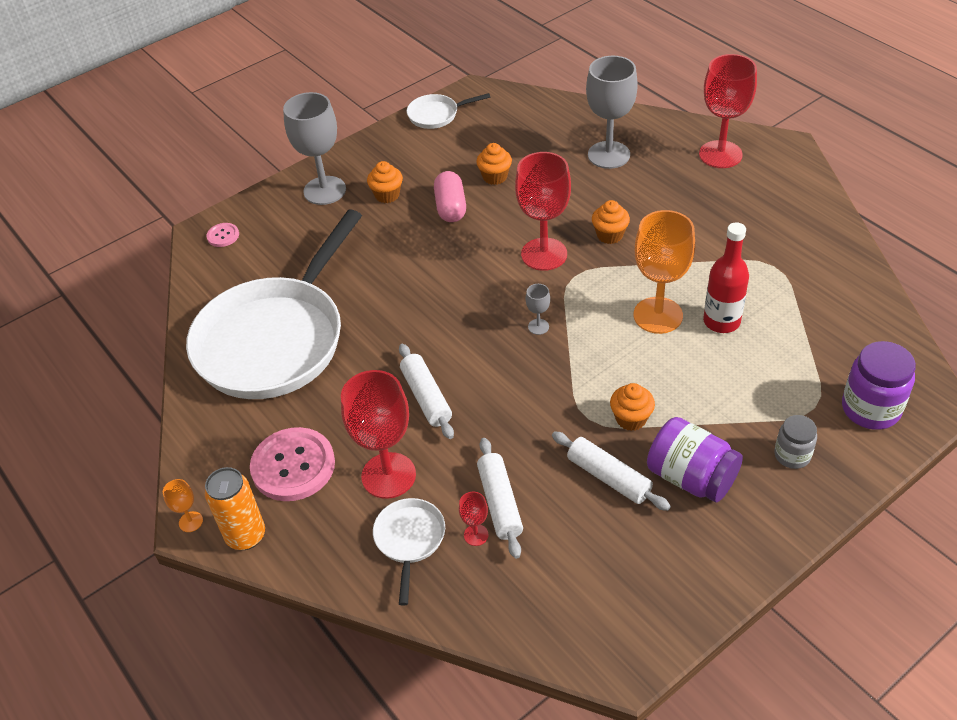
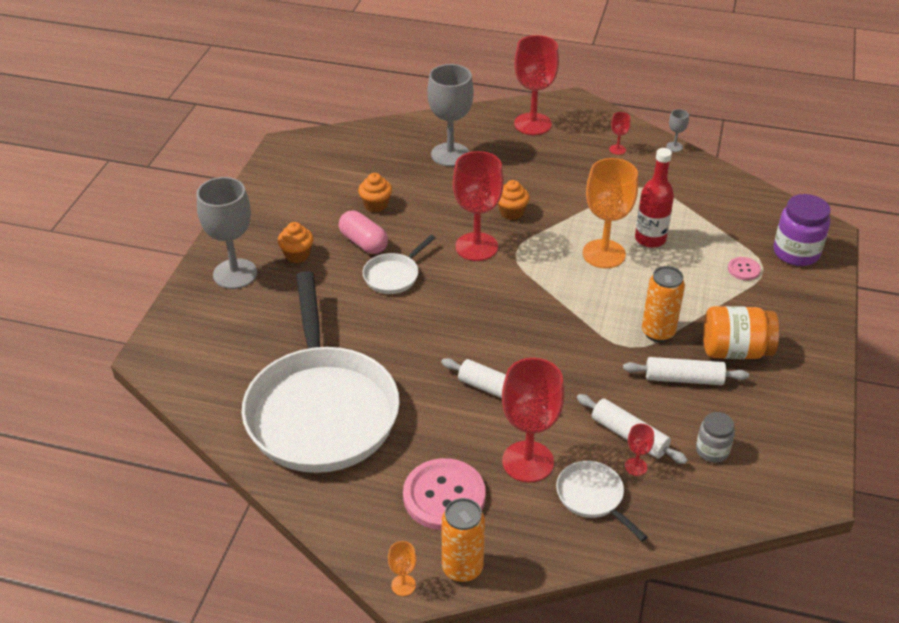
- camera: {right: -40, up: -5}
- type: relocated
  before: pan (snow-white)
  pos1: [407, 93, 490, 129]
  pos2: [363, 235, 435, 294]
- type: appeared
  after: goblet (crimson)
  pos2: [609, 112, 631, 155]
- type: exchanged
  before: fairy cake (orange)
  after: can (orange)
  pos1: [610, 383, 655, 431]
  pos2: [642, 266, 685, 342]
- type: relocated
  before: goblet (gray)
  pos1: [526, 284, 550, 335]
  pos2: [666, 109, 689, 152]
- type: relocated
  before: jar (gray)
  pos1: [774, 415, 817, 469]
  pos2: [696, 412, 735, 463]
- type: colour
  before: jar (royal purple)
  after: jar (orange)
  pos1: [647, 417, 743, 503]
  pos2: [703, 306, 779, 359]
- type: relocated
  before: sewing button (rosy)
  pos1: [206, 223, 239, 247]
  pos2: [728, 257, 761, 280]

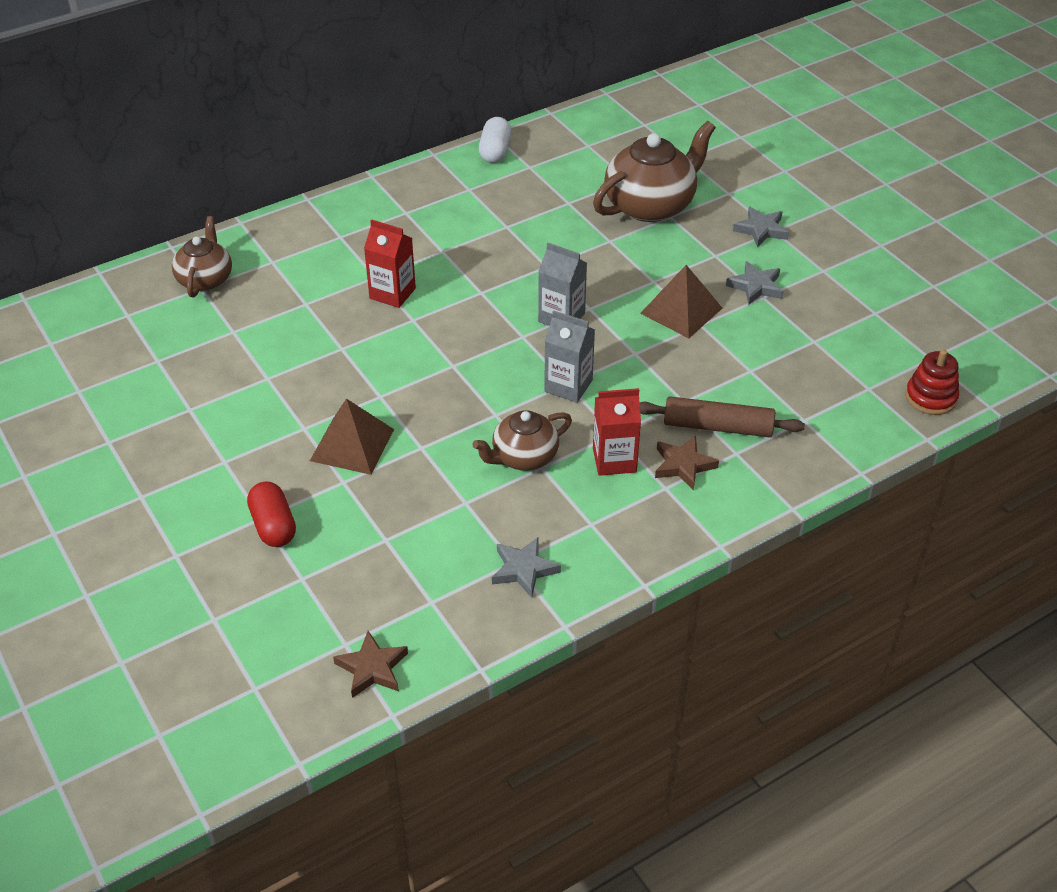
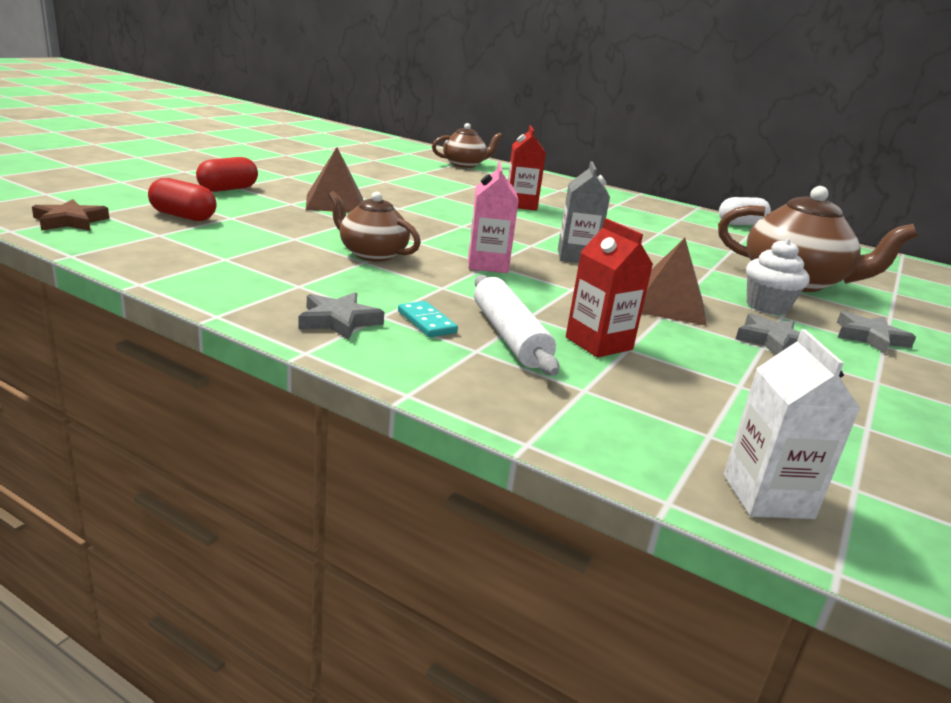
- camera: {right: 60, up: -20}
- type: appeared
  after: capsule (crimson)
  pos2: [148, 178, 217, 221]
- type: relocated
  before: five-pointed star (gray)
  pos1: [492, 537, 561, 598]
  pos2: [298, 292, 384, 340]
- type: exchanged
  before: five-pointed star (dark brown)
  after: domino tile (teal)
  pos1: [655, 436, 719, 490]
  pos2: [398, 301, 458, 337]
- type: colour
  before: juice carton (gray)
  after: juice carton (rosy)
  pos1: [544, 310, 595, 403]
  pos2: [468, 162, 519, 273]
- type: colour
  before: rolling pin (dark brown)
  after: rolling pin (snow-white)
  pos1: [640, 396, 805, 437]
  pos2: [474, 275, 559, 376]
- type: relocated
  before: juice carton (crimson)
  pos1: [593, 388, 641, 476]
  pos2: [566, 218, 653, 358]
- type: exchanged
  before: stacking toy (crimson)
  after: juice carton (snow-white)
  pos1: [905, 349, 959, 415]
  pos2: [724, 329, 860, 519]
- type: appeared
  after: fairy cake (snow-white)
  pos2: [746, 239, 810, 315]

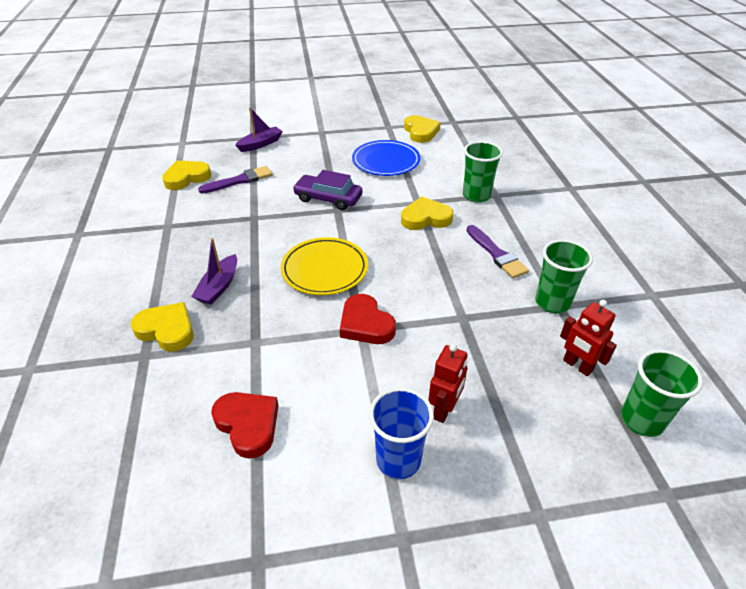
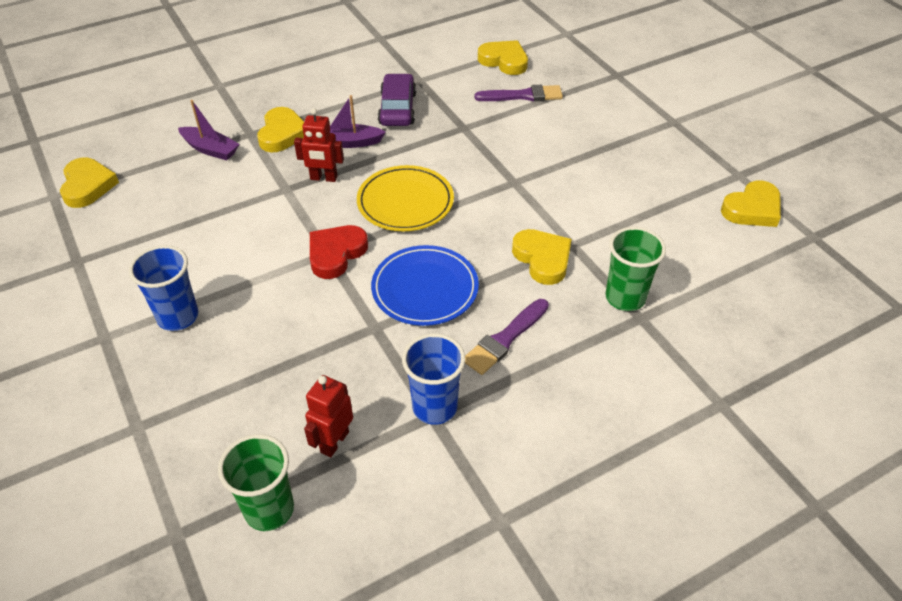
- camera: {right: 70, up: 5}
- type: appeared
  after: heart shape (yellow)
  pos2: [60, 158, 119, 208]
- type: relocated
  before: sailboat (royal purple)
  pos1: [235, 107, 283, 152]
  pos2: [178, 100, 239, 160]
- type: relocated
  before: toy robot (crimson)
  pos1: [428, 344, 467, 423]
  pos2: [294, 108, 344, 182]
- type: relocated
  before: flat dish (cobalt)
  pos1: [352, 140, 421, 176]
  pos2: [371, 245, 479, 326]
- type: relocated
  before: automobile (royal purple)
  pos1: [293, 170, 362, 210]
  pos2: [378, 73, 416, 126]
- type: colour
  before: beaker (emerald)
  after: beaker (cobalt)
  pos1: [535, 239, 593, 314]
  pos2: [402, 333, 465, 425]
- type: spun
  before: brush (royal purple)
  pos1: [198, 166, 273, 193]
  pos2: [475, 85, 563, 101]
  turn: -45
- type: missing
  before: heart shape (crimson)
  pos1: [211, 392, 278, 458]

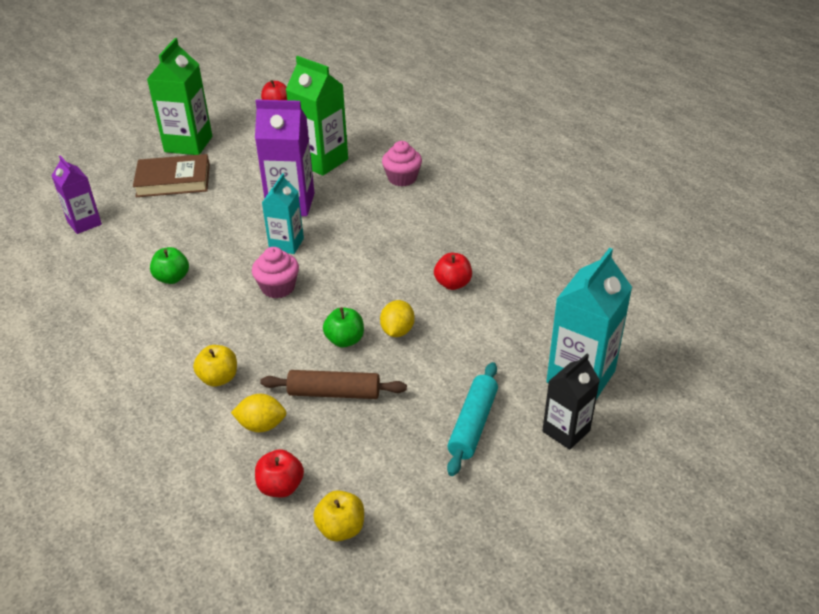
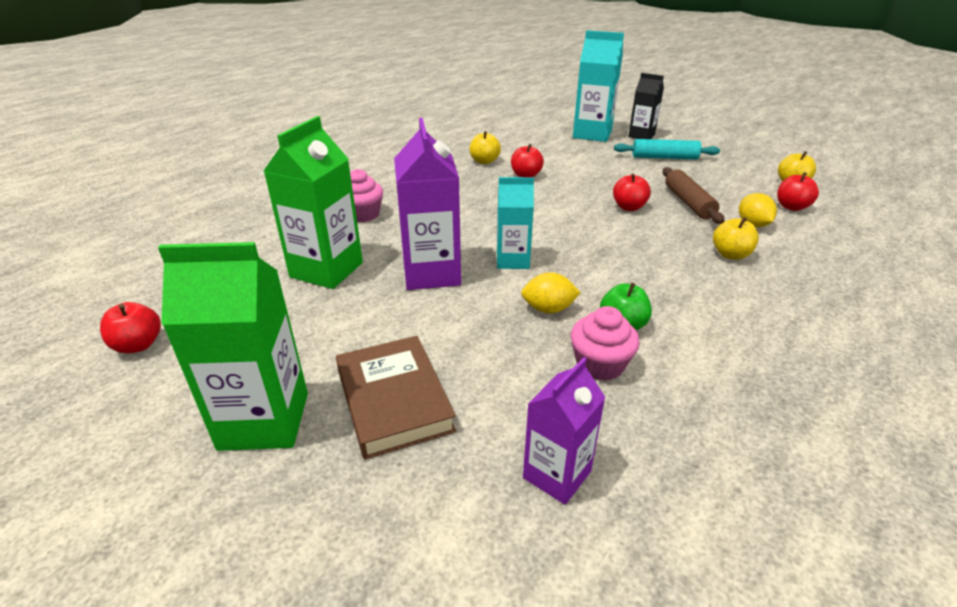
- camera: {right: -105, up: -5}
- type: appeared
  after: toy apple (yellow)
  pos2: [470, 131, 501, 164]
- type: relocated
  before: citrus fruit (yellow)
  pos1: [380, 300, 415, 337]
  pos2: [521, 272, 581, 313]
- type: relocated
  before: fairy cake (rosy)
  pos1: [252, 247, 299, 298]
  pos2: [571, 306, 640, 381]
- type: colour
  before: toy apple (emerald)
  after: toy apple (crimson)
  pos1: [323, 307, 364, 347]
  pos2: [613, 173, 651, 211]

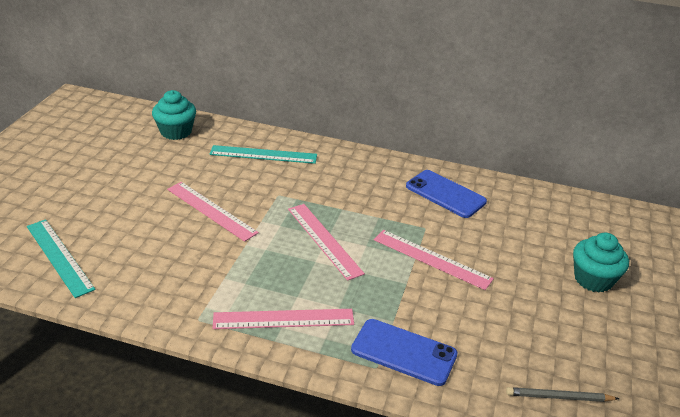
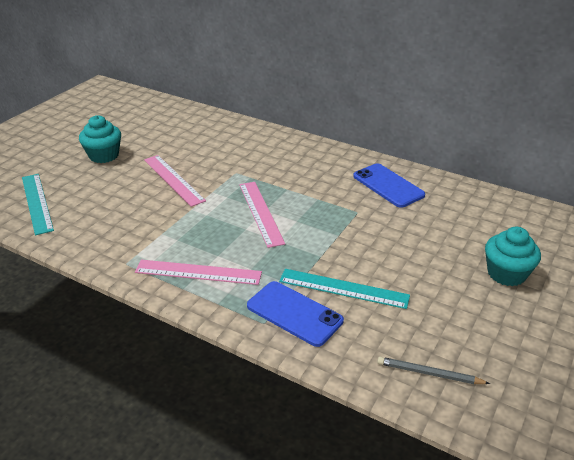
- camera: {right: 15, up: 0}
- type: relocated
  before: fairy cake (teal)
  pos1: [152, 90, 196, 140]
  pos2: [79, 115, 121, 163]
- type: relocated
  before: straightedge (teal)
  pos1: [209, 145, 317, 164]
  pos2: [279, 269, 410, 309]
- type: missing
  before: straightedge (rosy)
  pos1: [374, 230, 494, 290]

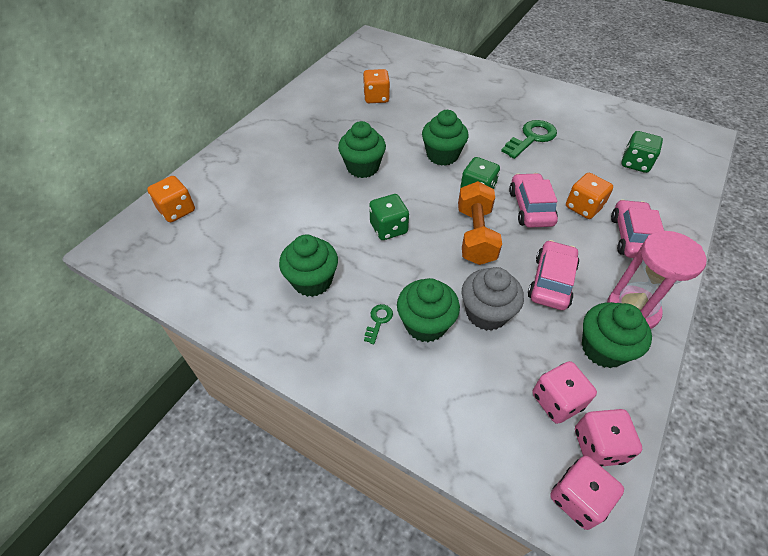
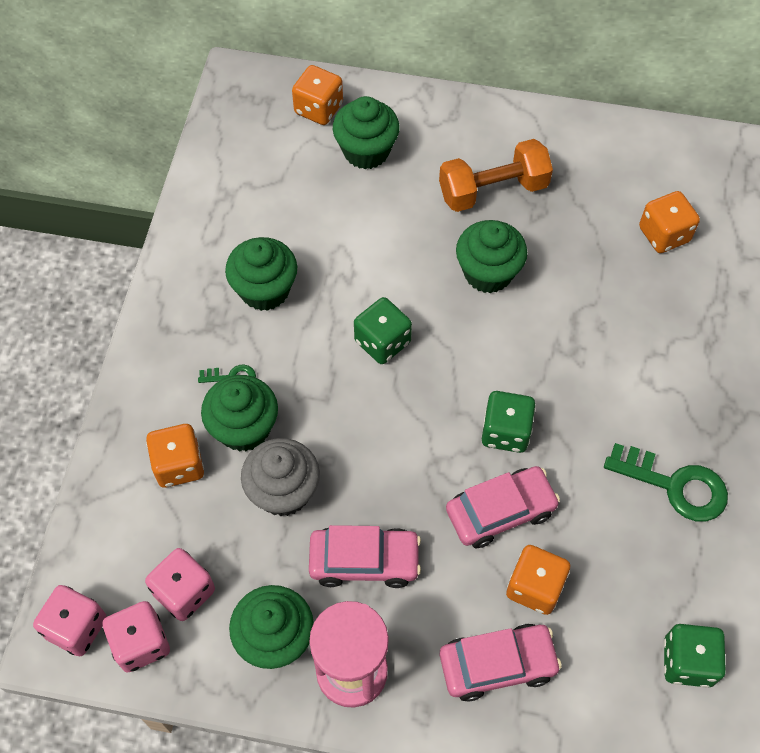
- camera: {right: 70, up: 10}
- type: appeared
  after: die (orange)
  pos2: [146, 424, 204, 488]
- type: relocated
  before: fairy cake (emerald)
  pos1: [422, 110, 469, 166]
  pos2: [333, 96, 399, 169]
- type: relocated
  before: free weight (orange)
  pos1: [458, 181, 502, 265]
  pos2: [439, 139, 553, 212]

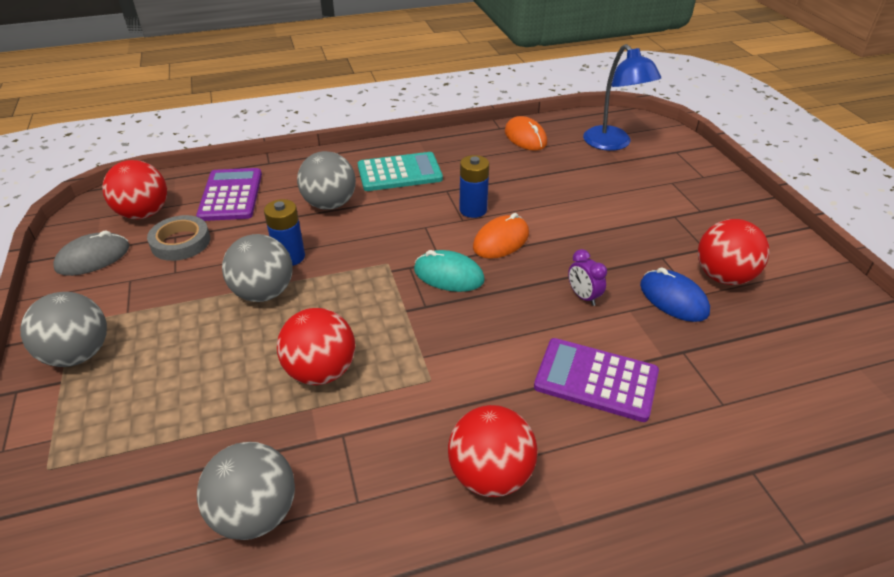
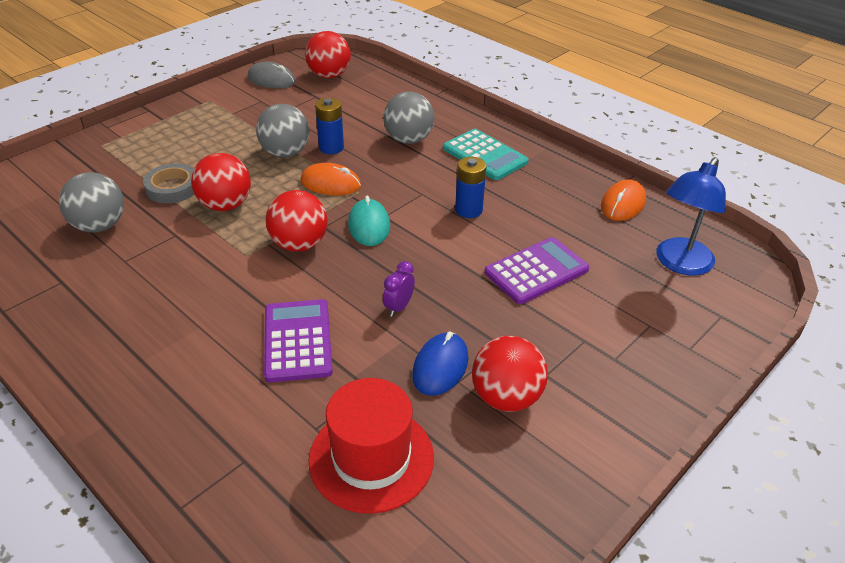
- camera: {right: 60, up: 0}
- type: relocated
  before: roll of tape (gray)
  pos1: [147, 215, 210, 261]
  pos2: [143, 164, 194, 203]
- type: relocated
  before: play ball (crimson)
  pos1: [448, 405, 537, 497]
  pos2: [266, 190, 328, 252]
- type: relocated
  before: mouse (orange)
  pos1: [473, 213, 529, 259]
  pos2: [301, 163, 361, 196]
- type: appeared
  after: hat (crimson)
  pos2: [309, 378, 434, 514]
- type: relocated
  before: calculator (royal purple)
  pos1: [196, 168, 262, 221]
  pos2: [484, 237, 589, 304]
- type: missing
  before: play ball (gray)
  pos1: [20, 292, 107, 367]

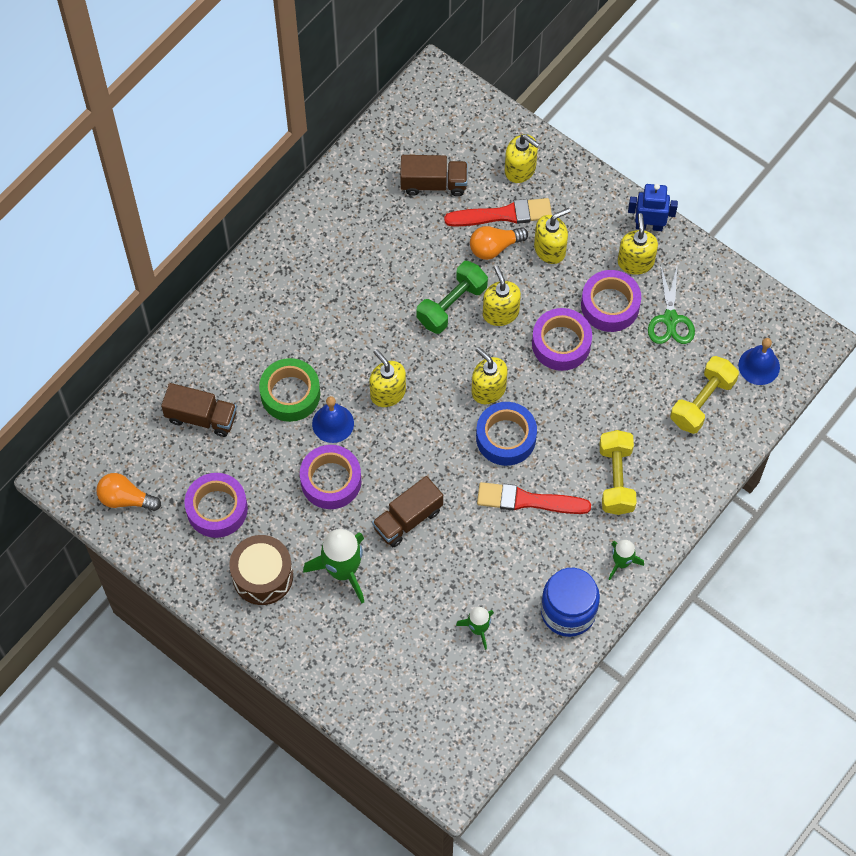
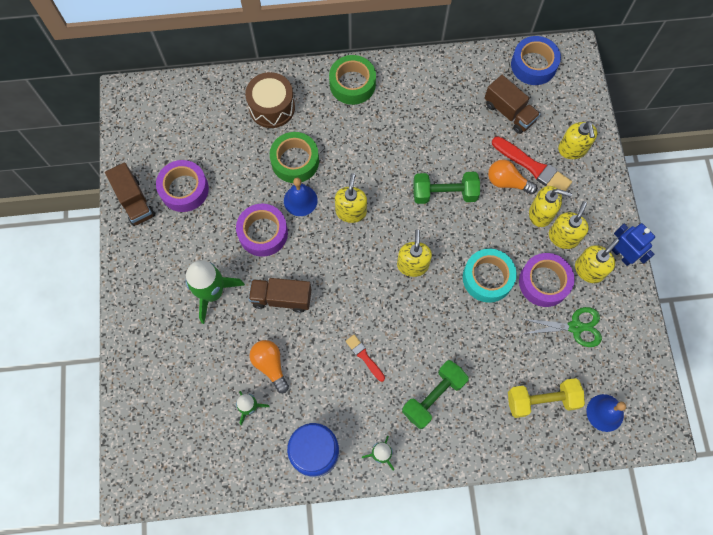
- camera: {right: 45, up: 5}
- type: relocated
  before: truck (dark brown)
  pos1: [161, 383, 237, 437]
  pos2: [105, 162, 155, 226]
- type: relocated
  before: toy drum (dark brown)
  pos1: [229, 535, 293, 605]
  pos2: [245, 72, 295, 128]
- type: relocated
  before: light bulb (orange)
  pos1: [96, 473, 161, 511]
  pos2: [250, 340, 289, 393]
- type: appeared
  after: roll of tape (emerald)
  pos2: [329, 55, 376, 105]
- type: size
  before: brush (crimson)
  pos1: [477, 482, 591, 514]
  pos2: [346, 335, 385, 382]
  scale: 0.57
- type: colour
  before: free weight (yellow)
  after: free weight (emerald)
  pos1: [599, 430, 637, 515]
  pos2: [402, 360, 469, 429]
- type: colour
  before: roll of tape (royal purple)
  after: roll of tape (teal)
  pos1: [532, 308, 592, 371]
  pos2: [463, 249, 517, 303]
- type: relocated
  before: roll of tape (cobalt)
  pos1: [476, 402, 537, 466]
  pos2: [511, 36, 561, 85]
- type: spun
  before: shears (emerald)
  pos1: [648, 264, 695, 344]
  pos2: [523, 307, 602, 347]
  turn: -135
- type: relocated
  before: soap dispenser (yellow)
  pos1: [483, 266, 521, 326]
  pos2: [549, 201, 589, 249]

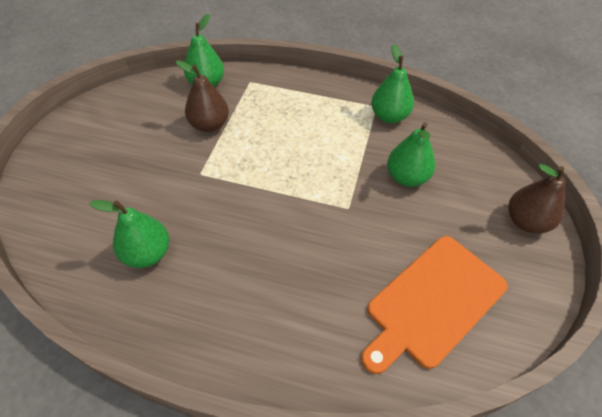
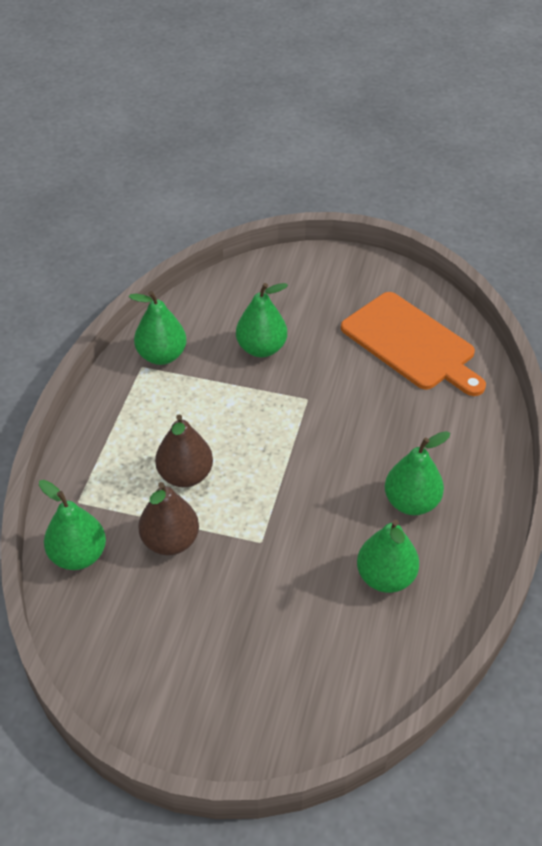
- camera: {right: -90, up: -5}
- type: relocated
  before: pear fruit (dark brown)
  pos1: [508, 164, 566, 234]
  pos2: [155, 414, 213, 487]
- type: appeared
  after: pear fruit (emerald)
  pos2: [385, 431, 450, 515]

